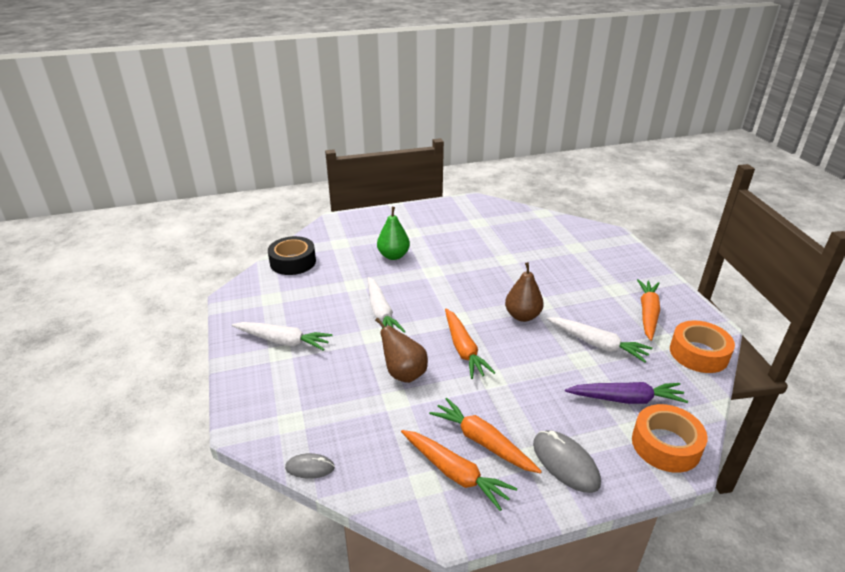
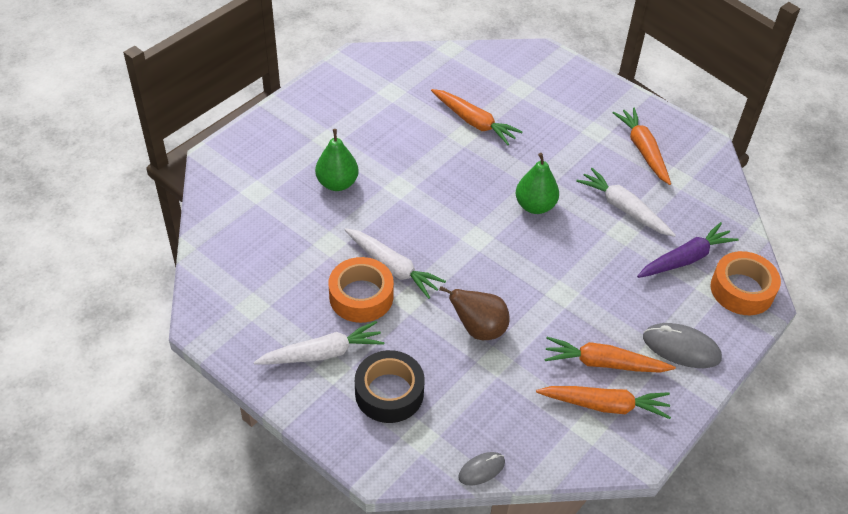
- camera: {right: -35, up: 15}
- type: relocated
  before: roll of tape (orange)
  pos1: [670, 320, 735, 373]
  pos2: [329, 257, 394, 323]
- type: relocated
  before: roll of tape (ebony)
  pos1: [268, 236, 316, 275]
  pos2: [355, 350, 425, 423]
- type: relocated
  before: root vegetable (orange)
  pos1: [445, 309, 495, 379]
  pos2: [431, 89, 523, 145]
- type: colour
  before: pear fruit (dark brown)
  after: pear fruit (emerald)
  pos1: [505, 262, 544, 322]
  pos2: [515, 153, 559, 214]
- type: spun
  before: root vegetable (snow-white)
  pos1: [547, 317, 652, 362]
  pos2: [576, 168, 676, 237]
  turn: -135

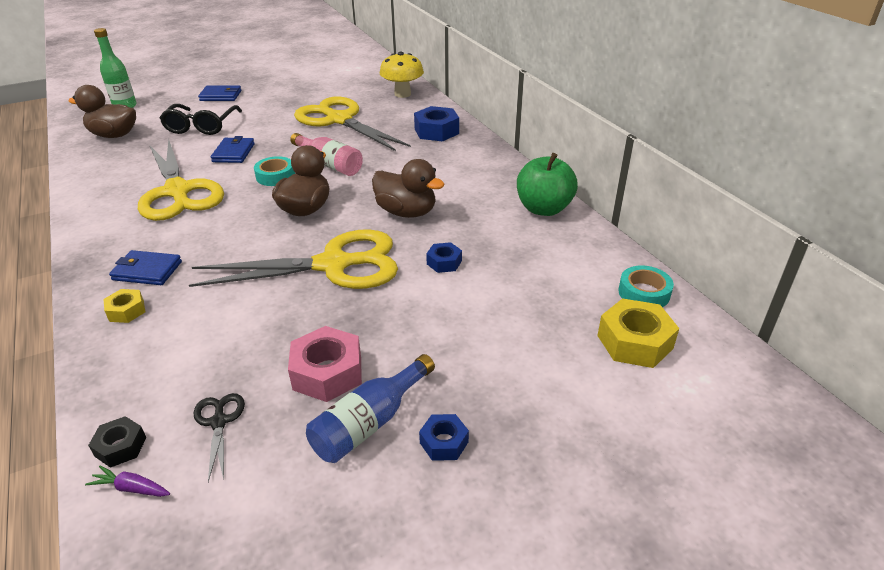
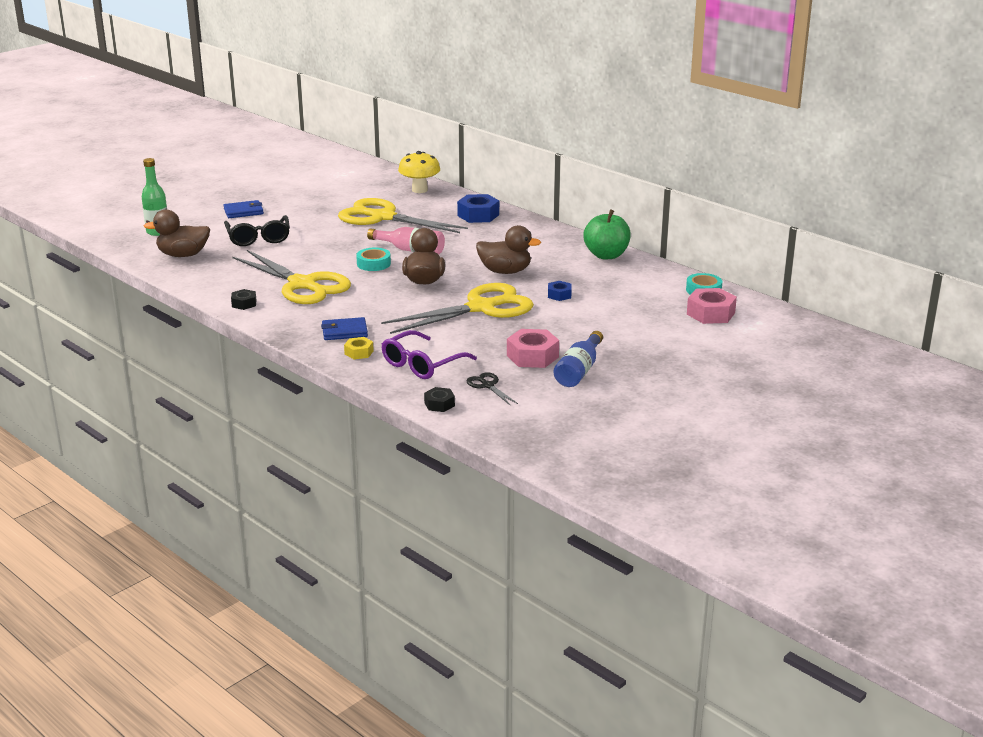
- camera: {right: -20, up: -10}
- type: appeared
  after: hex nut (ebony)
  pos2: [231, 289, 257, 310]
- type: appeared
  after: glasses (royal purple)
  pos2: [381, 330, 477, 379]
- type: colour
  before: hex nut (yellow)
  after: hex nut (rosy)
  pos1: [597, 298, 679, 368]
  pos2: [687, 288, 737, 324]
- type: missing
  before: root vegetable (royal purple)
  pos1: [85, 466, 170, 497]
- type: missing
  before: billfold (cobalt)
  pos1: [211, 136, 255, 163]
- type: missing
  before: hex nut (cobalt)
  pos1: [419, 414, 469, 461]

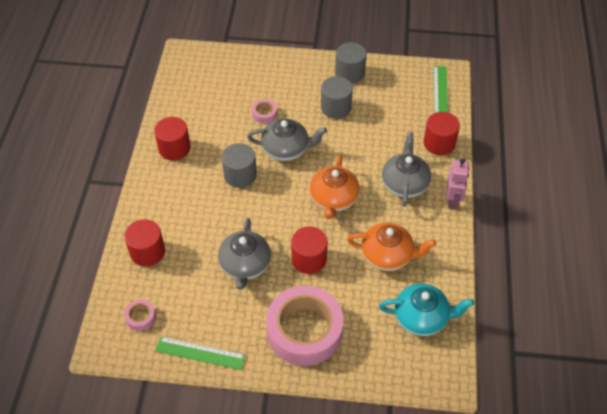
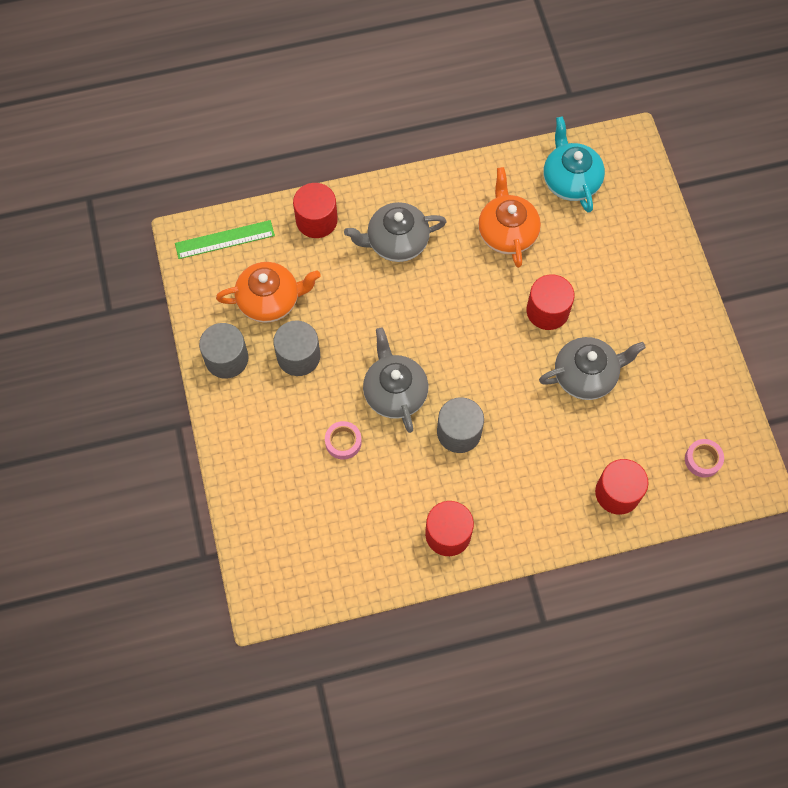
- camera: {right: -110, up: 15}
- type: relocated
  before: tea pot (orange)
  pos1: [310, 155, 359, 219]
  pos2: [216, 262, 321, 323]
- type: missing
  before: straightedge (emerald)
  pos1: [155, 337, 246, 370]
- type: missing
  before: roll of tape (rosy)
  pos1: [266, 286, 344, 366]
- type: missing
  before: toy robot (rosy)
  pos1: [446, 159, 469, 209]

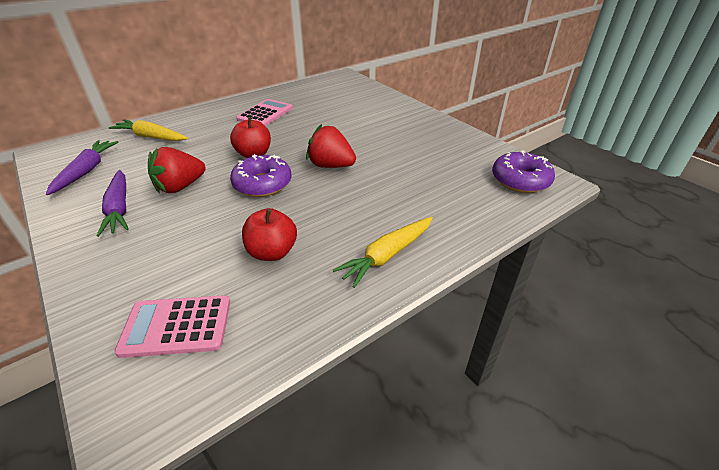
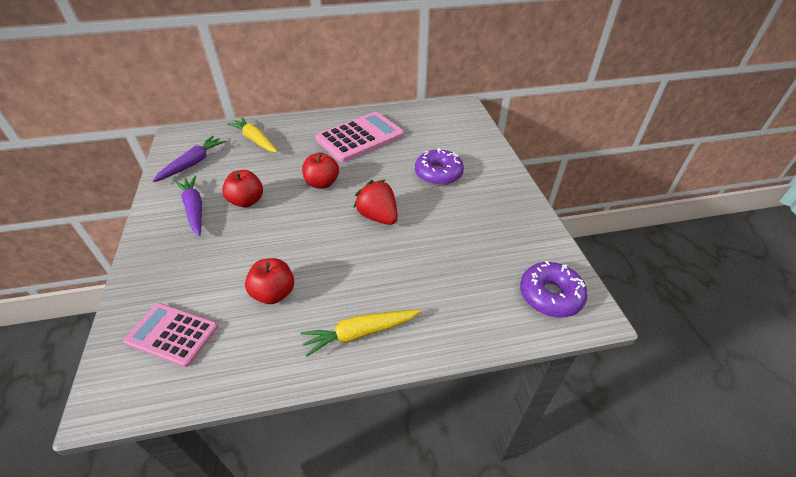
- camera: {right: 25, up: 5}
- type: spun
  before: root vegetable (royal purple)
  pos1: [97, 170, 129, 237]
  pos2: [175, 176, 202, 236]
  turn: 150
- type: exchanged
  before: toy strawberry (crimson)
  after: toy apple (crimson)
  pos1: [148, 147, 205, 193]
  pos2: [222, 170, 263, 208]
- type: size
  before: calculator (rosy)
  pos1: [236, 99, 293, 126]
  pos2: [315, 112, 404, 162]
  scale: 1.56
- type: relocated
  before: donut (royal purple)
  pos1: [230, 154, 292, 197]
  pos2: [415, 148, 464, 186]

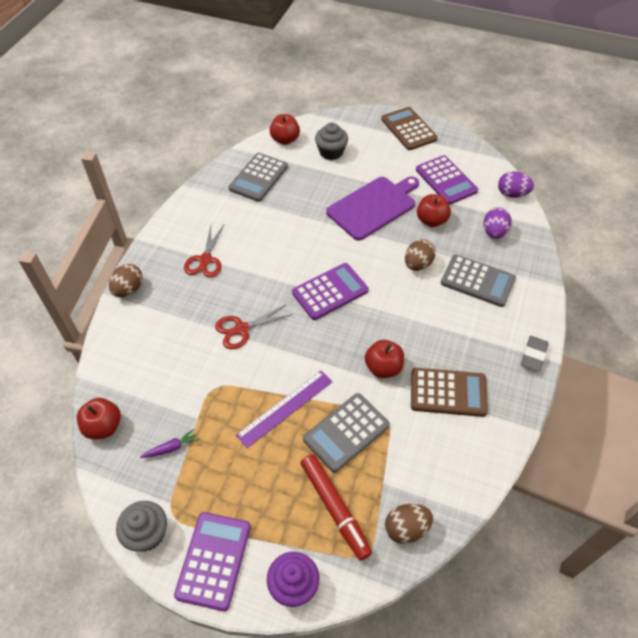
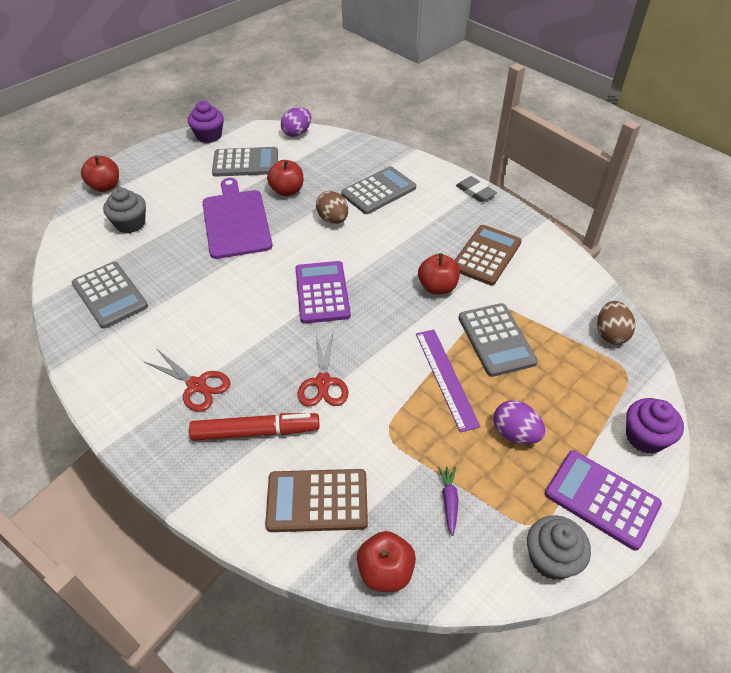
- camera: {right: -65, up: -5}
- type: relocated
  before: toy apple (crimson)
  pos1: [269, 114, 300, 145]
  pos2: [81, 155, 119, 192]
- type: appeared
  after: fairy cake (royal purple)
  pos2: [188, 101, 224, 143]
- type: relocated
  before: marker pen (crimson)
  pos1: [301, 454, 372, 561]
  pos2: [189, 413, 320, 441]
- type: colour
  before: calculator (royal purple)
  after: calculator (gray)
  pos1: [416, 155, 478, 205]
  pos2: [212, 147, 278, 177]
- type: relocated
  before: calculator (dark brown)
  pos1: [381, 107, 438, 150]
  pos2: [265, 469, 368, 532]
- type: relocated
  before: toy egg (royal purple)
  pos1: [483, 207, 512, 239]
  pos2: [493, 400, 545, 444]
- type: missing
  before: toy egg (dark brown)
  pos1: [109, 264, 143, 297]

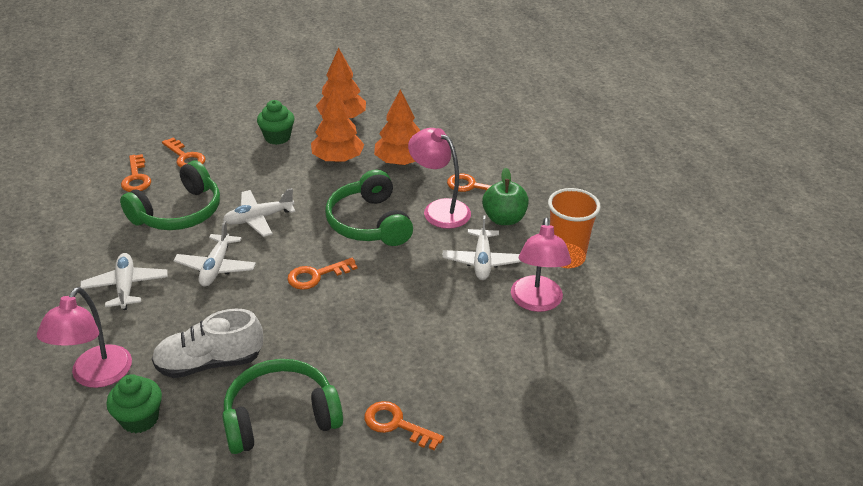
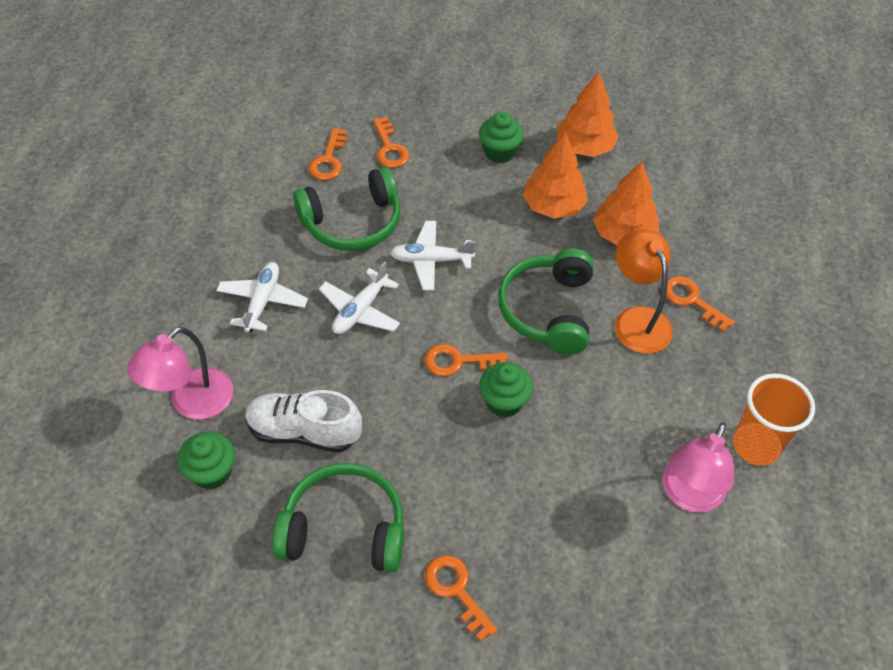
- camera: {right: 25, up: 15}
- type: appeared
  after: fairy cake (emerald)
  pos2: [479, 362, 533, 418]
- type: colour
  before: lamp (rosy)
  after: lamp (orange)
  pos1: [408, 128, 471, 229]
  pos2: [615, 229, 673, 354]
- type: missing
  before: aeroplane (snow-white)
  pos1: [442, 215, 521, 280]
- type: missing
  before: toy apple (emerald)
  pos1: [482, 168, 529, 225]

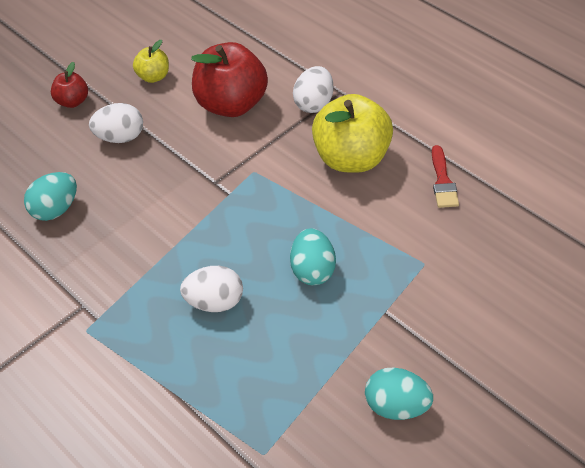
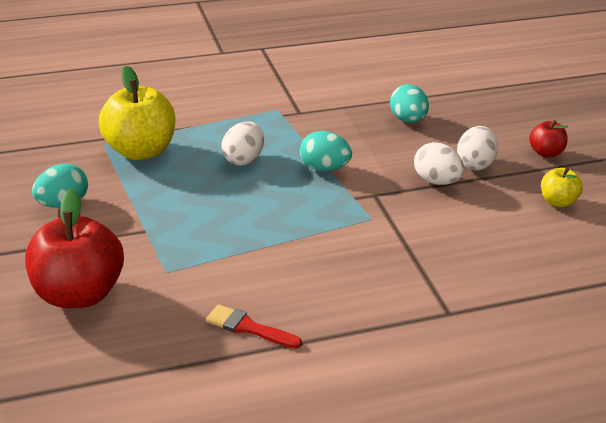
- camera: {right: 115, up: -15}
- type: relocated
  before: toy apple (crimson)
  pos1: [191, 42, 268, 117]
  pos2: [25, 188, 124, 308]
- type: relocated
  before: toy apple (yellow)
  pos1: [312, 94, 393, 173]
  pos2: [99, 66, 175, 160]
- type: relocated
  before: toy egg (teal)
  pos1: [290, 228, 336, 285]
  pos2: [300, 131, 352, 171]
- type: relocated
  before: toy egg (snow-white)
  pos1: [293, 66, 334, 113]
  pos2: [414, 142, 464, 185]

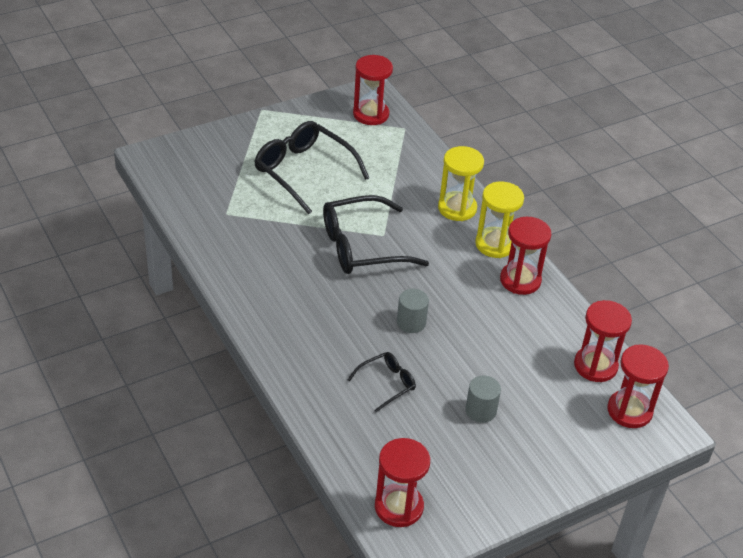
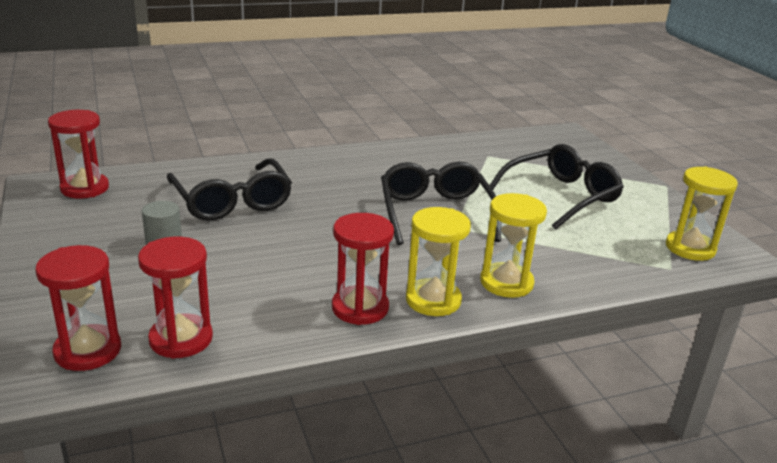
- camera: {right: 100, up: -15}
- type: size
  before: glasses (ebony)
  pos1: [348, 352, 416, 412]
  pos2: [167, 158, 292, 221]
  scale: 1.95
- type: colour
  before: sandglass (crimson)
  after: sandglass (yellow)
  pos1: [353, 55, 393, 125]
  pos2: [666, 166, 738, 261]
- type: missing
  before: solid cylinder (gray)
  pos1: [397, 289, 429, 333]

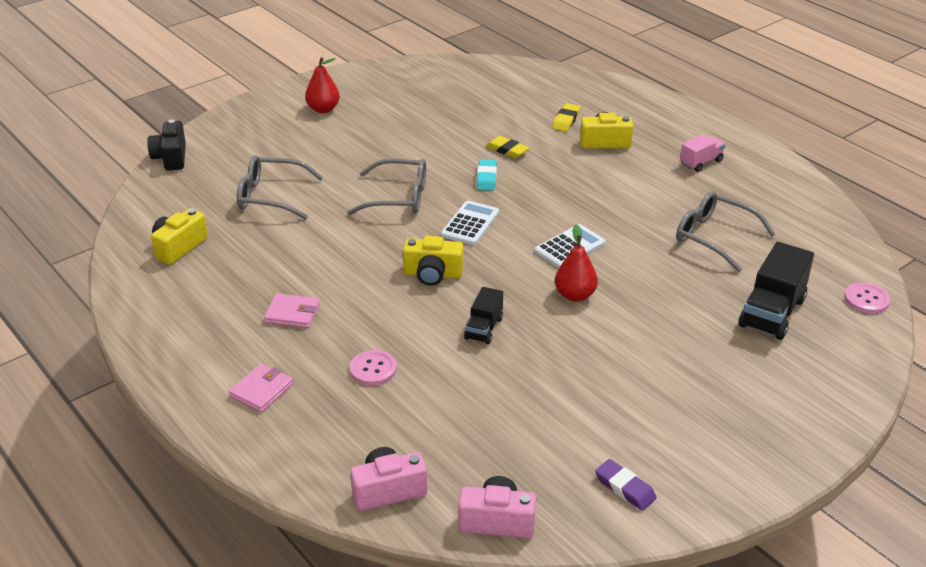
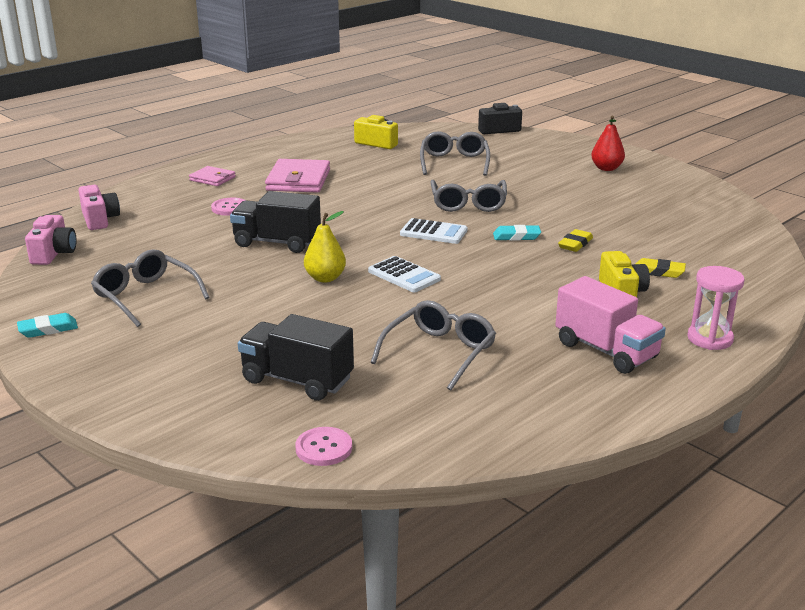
- camera: {right: 85, up: -10}
- type: appeared
  after: pencil eraser (teal)
  pos2: [17, 313, 78, 338]
- type: appeared
  after: glasses (gray)
  pos2: [91, 249, 210, 327]
- type: size
  before: truck (ebony)
  pos1: [464, 287, 503, 344]
  pos2: [230, 191, 321, 253]
  scale: 1.74
- type: size
  before: billfold (rosy)
  pos1: [264, 293, 320, 328]
  pos2: [265, 159, 330, 193]
  scale: 1.78
- type: colour
  before: pear fruit (crimson)
  after: pear fruit (yellow)
  pos1: [555, 224, 598, 302]
  pos2: [304, 211, 346, 283]
- type: size
  before: truck (rosy)
  pos1: [680, 135, 726, 172]
  pos2: [555, 276, 666, 374]
  scale: 1.74
- type: appeared
  after: sandglass (rosy)
  pos2: [687, 266, 745, 350]
- type: missing
  before: photo camera (yellow)
  pos1: [403, 236, 463, 286]
- type: missing
  before: pencil eraser (royal purple)
  pos1: [595, 459, 657, 511]

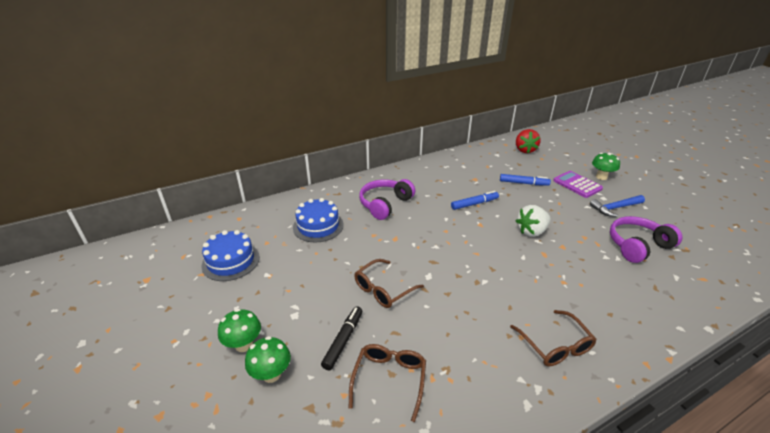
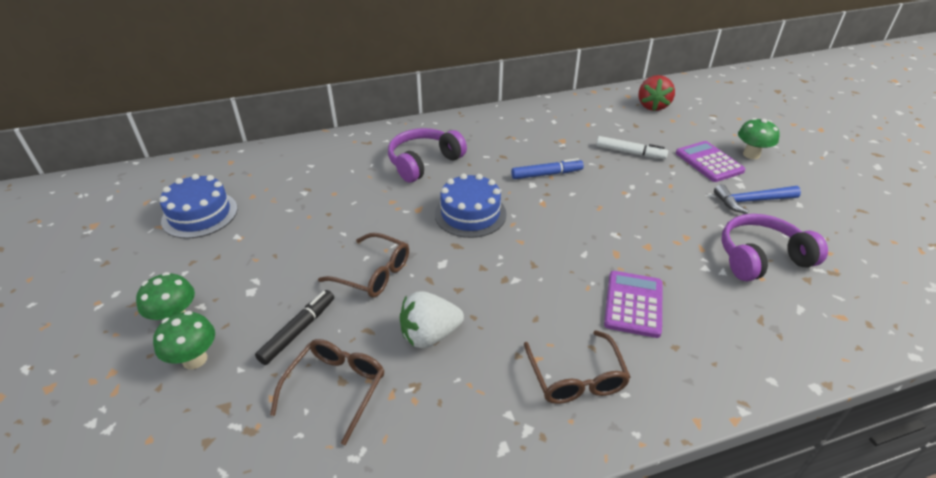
- camera: {right: 10, up: 5}
- type: spun
  before: glasses (dark brown)
  pos1: [354, 259, 424, 308]
  pos2: [318, 233, 409, 298]
  turn: -120
- type: relocated
  before: toy strawberry (snow-white)
  pos1: [516, 205, 551, 237]
  pos2: [400, 291, 464, 348]
- type: relocated
  before: layer cake (cobalt)
  pos1: [293, 198, 344, 242]
  pos2: [435, 173, 507, 238]
- type: colour
  before: marker pen (cobalt)
  after: marker pen (snow-white)
  pos1: [500, 174, 551, 186]
  pos2: [596, 136, 668, 159]
- type: appeared
  after: calculator (royal purple)
  pos2: [604, 271, 663, 338]

